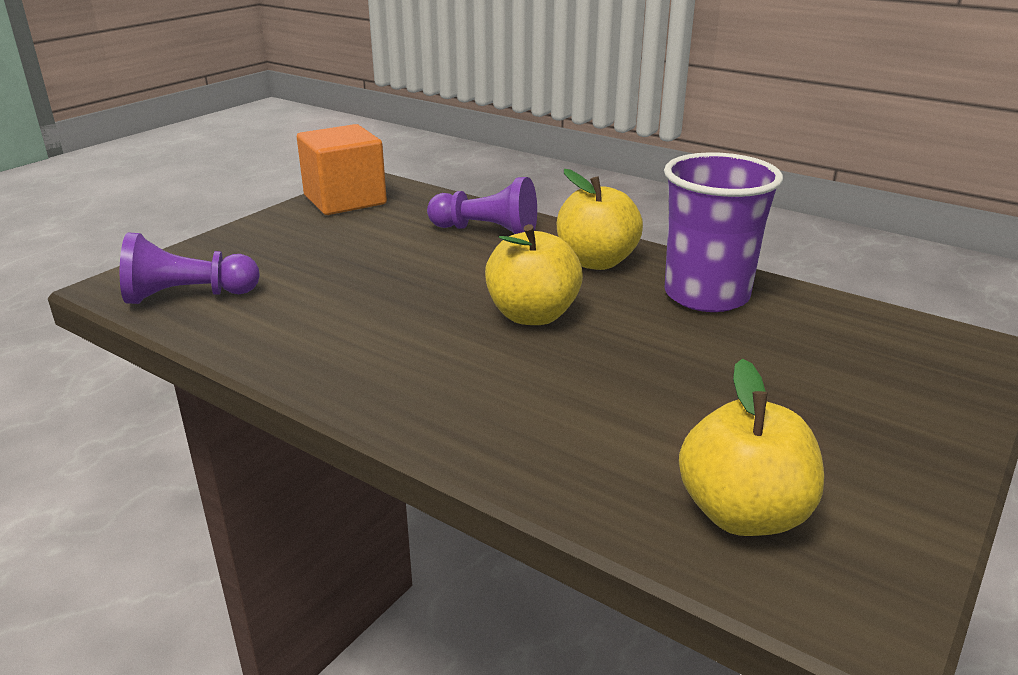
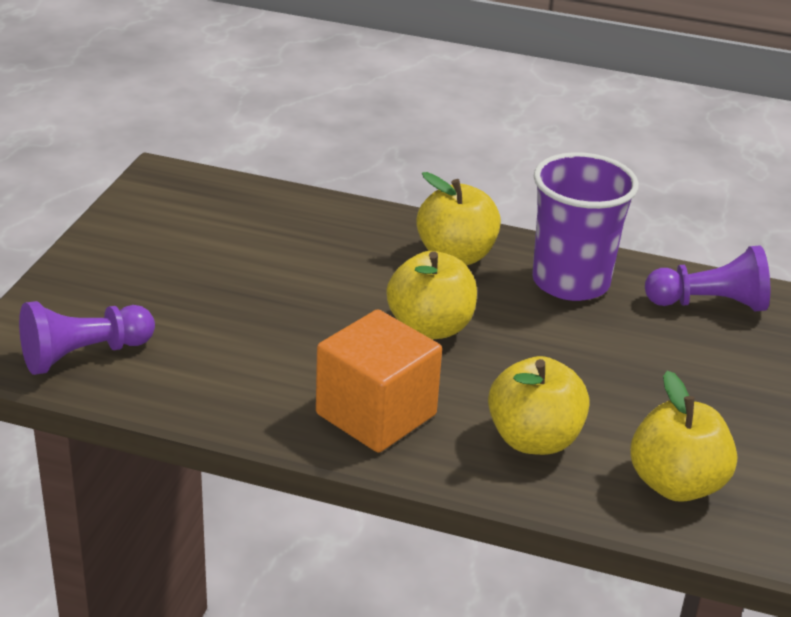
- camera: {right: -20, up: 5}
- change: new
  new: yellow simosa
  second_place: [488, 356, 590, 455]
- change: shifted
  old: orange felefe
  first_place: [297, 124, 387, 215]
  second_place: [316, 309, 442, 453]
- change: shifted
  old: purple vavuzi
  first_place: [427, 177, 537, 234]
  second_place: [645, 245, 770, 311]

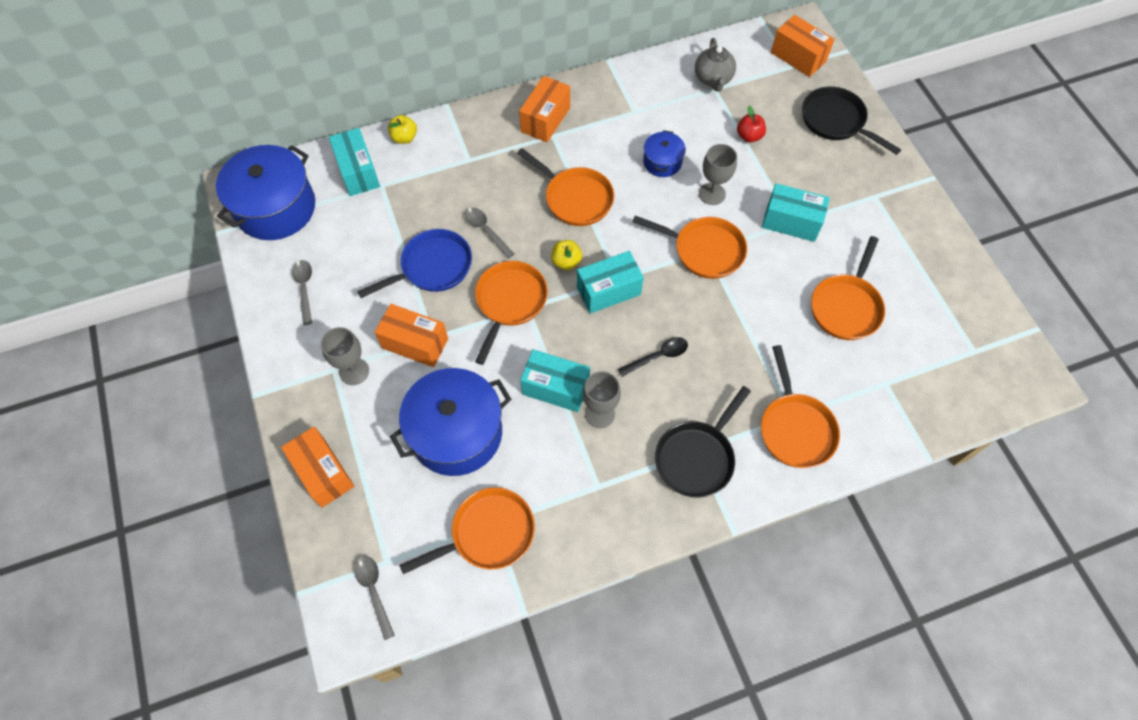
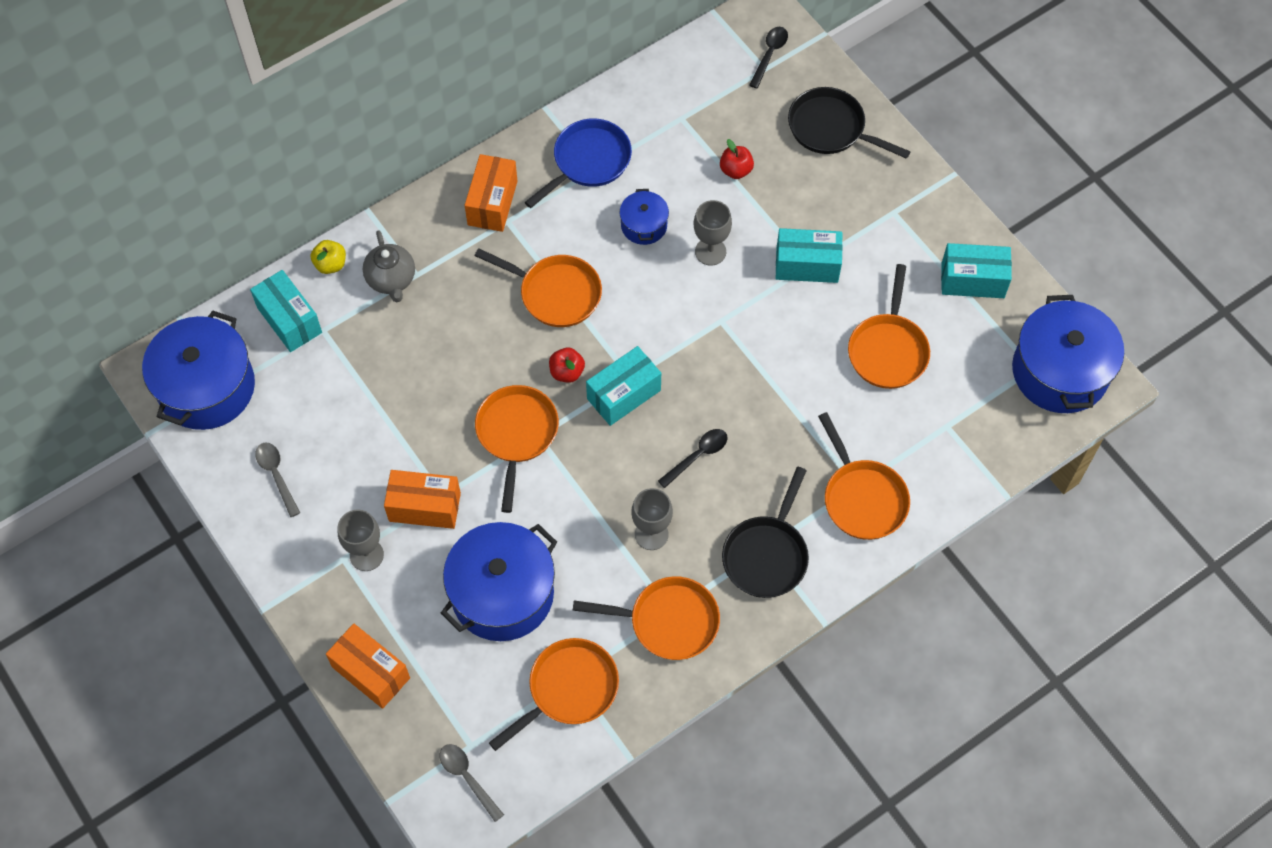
- camera: {right: -15, up: 0}
- change: gone
  old: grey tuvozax
  first_place: [465, 208, 514, 259]
- change: new
  new: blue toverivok
  second_place: [1012, 295, 1124, 413]
- change: shifted
  old: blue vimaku
  first_place: [357, 229, 472, 298]
  second_place: [525, 118, 632, 208]
- change: shifted
  old: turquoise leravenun
  first_place: [520, 349, 590, 412]
  second_place: [941, 243, 1012, 298]
- change: shifted
  old: orange vimaku
  first_place: [632, 215, 747, 279]
  second_place: [572, 576, 720, 660]
- change: shifted
  old: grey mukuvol
  first_place: [695, 38, 736, 92]
  second_place: [363, 230, 415, 302]
- change: swapped
  old: orange leravenun
  new: black tuvozax
  first_place: [771, 15, 835, 77]
  second_place: [749, 27, 788, 88]
- change: repainted
  old: yellow simosa
  new: red simosa
  first_place: [551, 240, 582, 270]
  second_place: [549, 348, 585, 383]

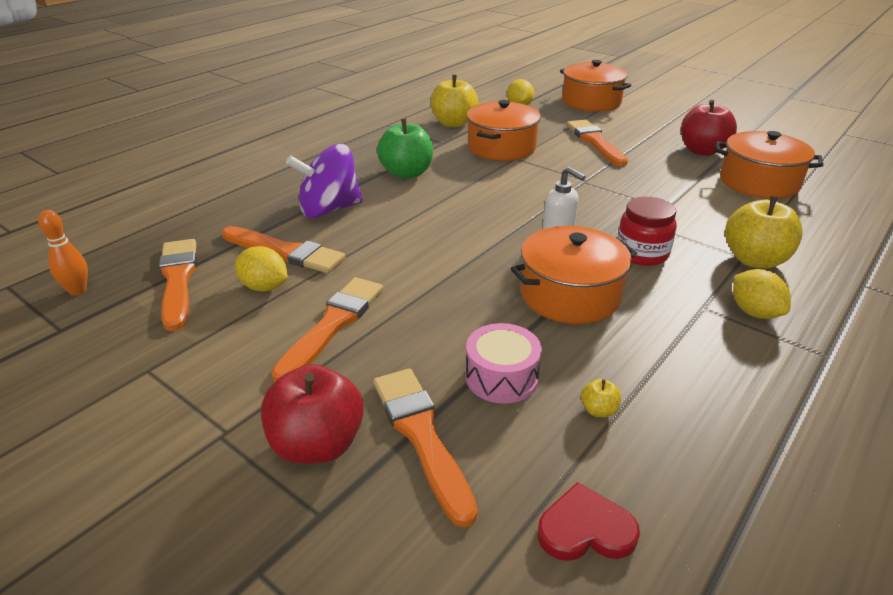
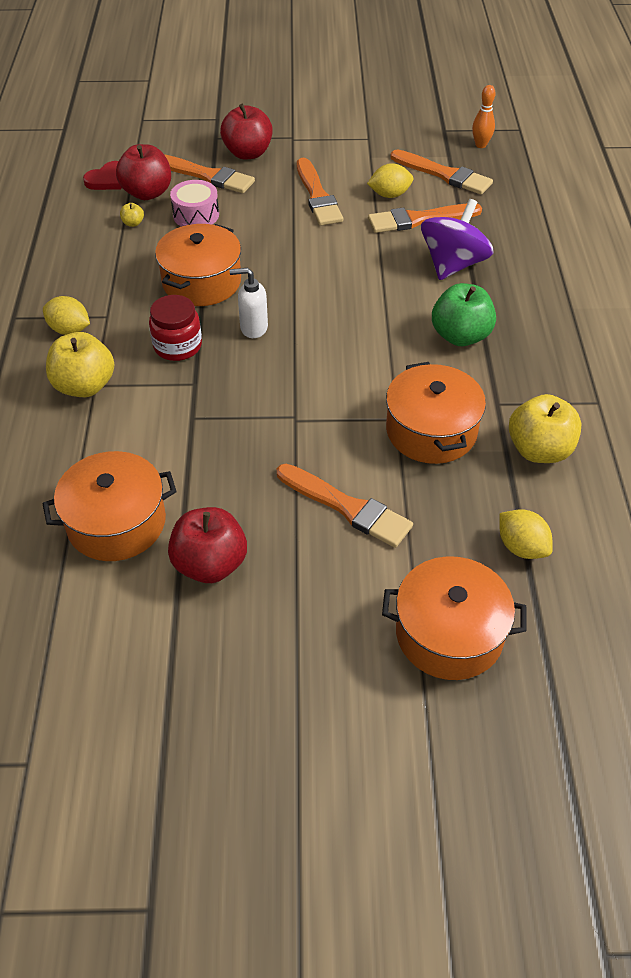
- camera: {right: 140, up: 15}
- change: new
  new: red simosa
  second_place: [116, 144, 171, 200]

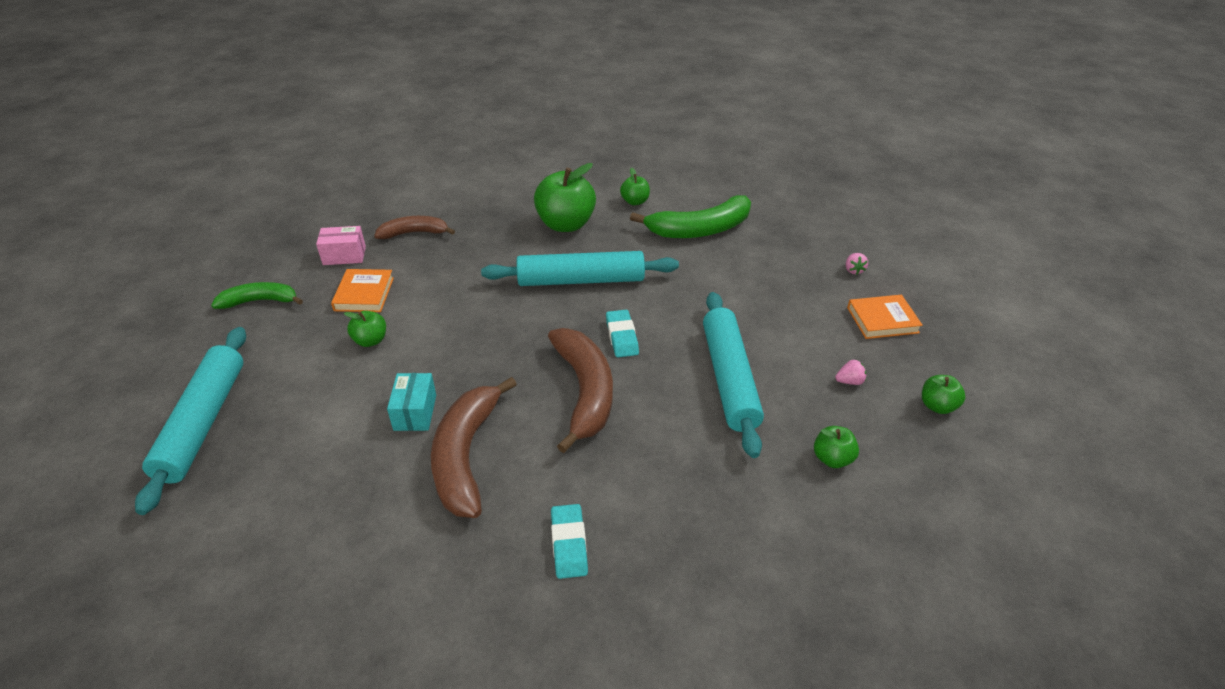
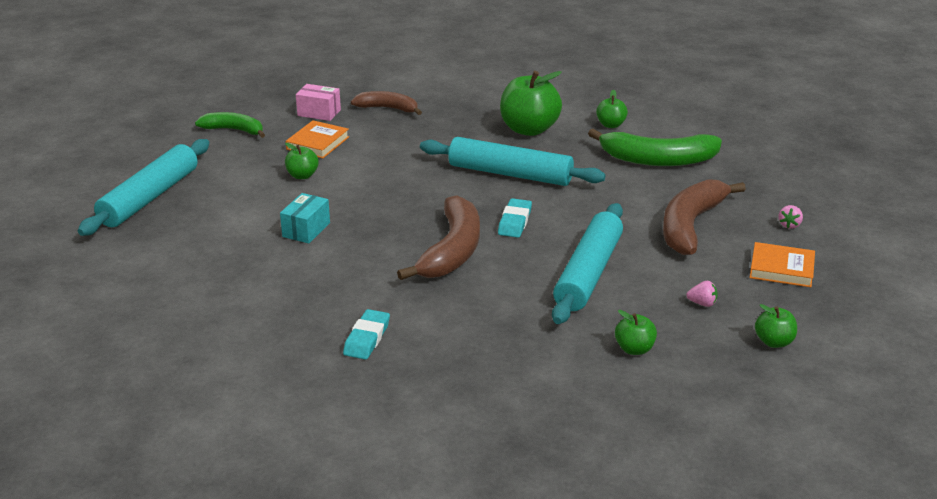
- camera: {right: 25, up: -10}
- change: shifted
  old: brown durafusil
  first_place: [431, 377, 517, 518]
  second_place: [663, 179, 746, 255]

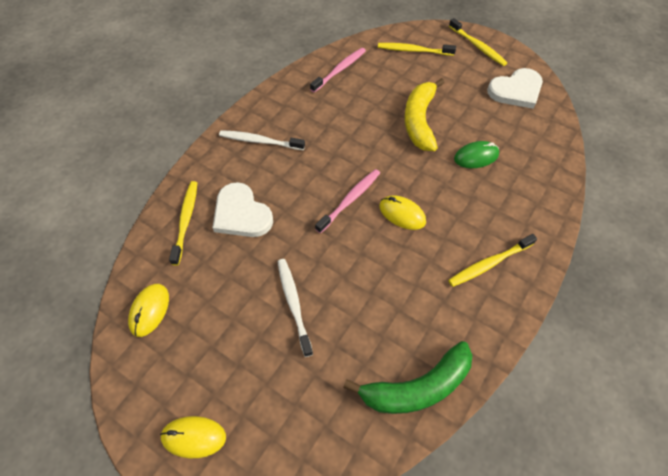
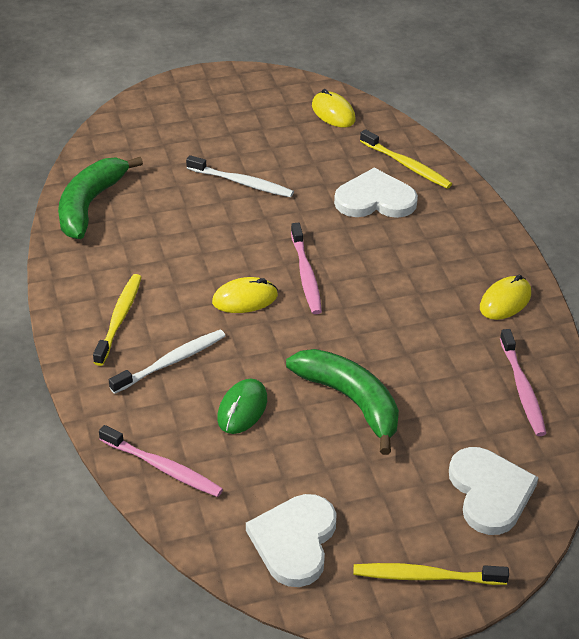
- camera: {right: 130, up: -15}
- change: new
  new: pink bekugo
  second_place: [99, 425, 223, 497]
- change: shifted
  old: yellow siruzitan
  first_place: [160, 416, 226, 458]
  second_place: [480, 275, 531, 320]
- change: shifted
  old: white bekugo
  first_place: [219, 130, 305, 150]
  second_place: [109, 330, 225, 394]
- change: swapped
  old: yellow bekugo
  new: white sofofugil
  first_place: [378, 43, 456, 56]
  second_place: [449, 447, 539, 535]
- change: repainted
  old: yellow durafusil
  new: green durafusil
  first_place: [404, 78, 445, 151]
  second_place: [286, 349, 399, 455]

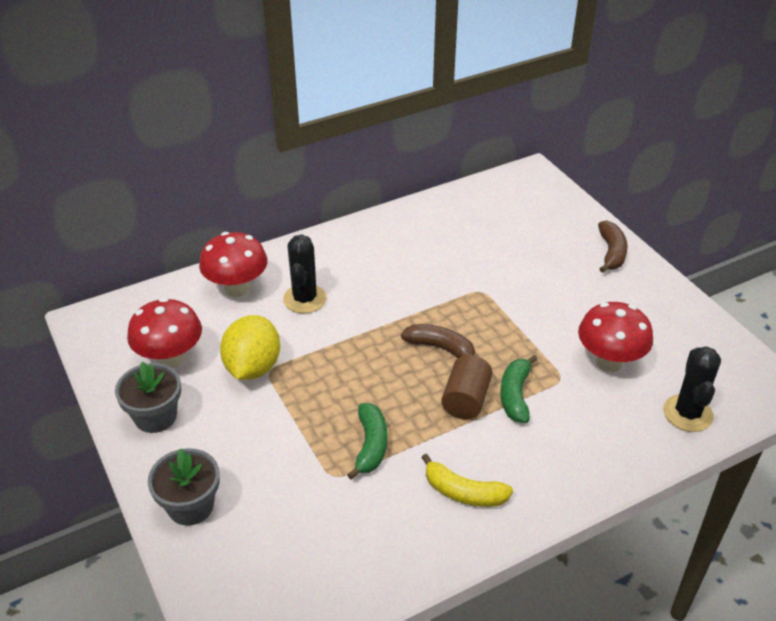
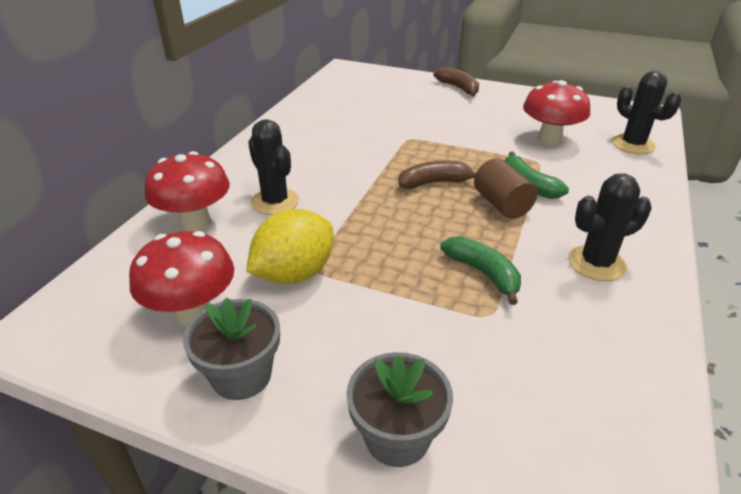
- camera: {right: -40, up: -5}
- change: swapped
  old: yellow durafusil
  new: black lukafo
  first_place: [421, 454, 513, 507]
  second_place: [568, 173, 652, 281]
- change: rotated
  old: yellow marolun
  first_place: [220, 315, 280, 380]
  second_place: [246, 209, 333, 284]
  degrees: 75

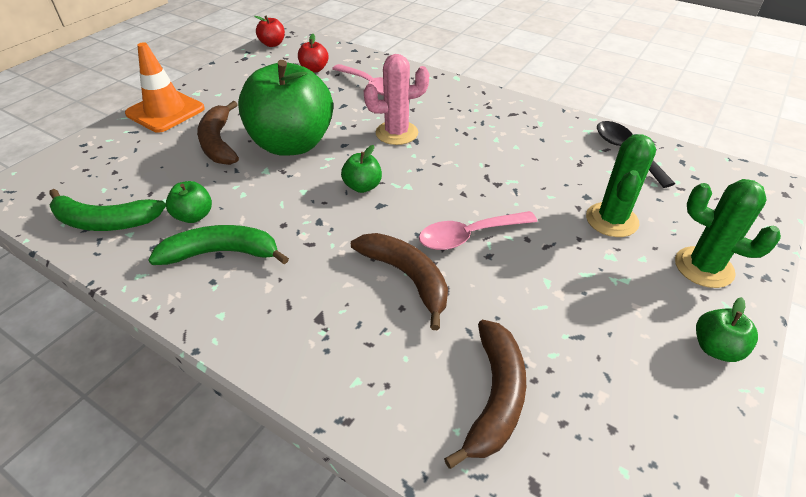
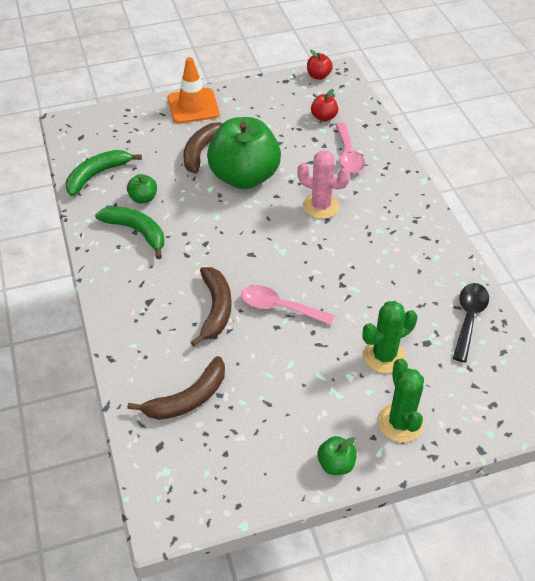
- camera: {right: 40, up: 5}
- change: gone
  old: green simosa
  first_place: [341, 145, 382, 193]
- change: rotated
  old: green durafusil
  first_place: [49, 189, 166, 231]
  second_place: [66, 150, 142, 196]
  degrees: 90

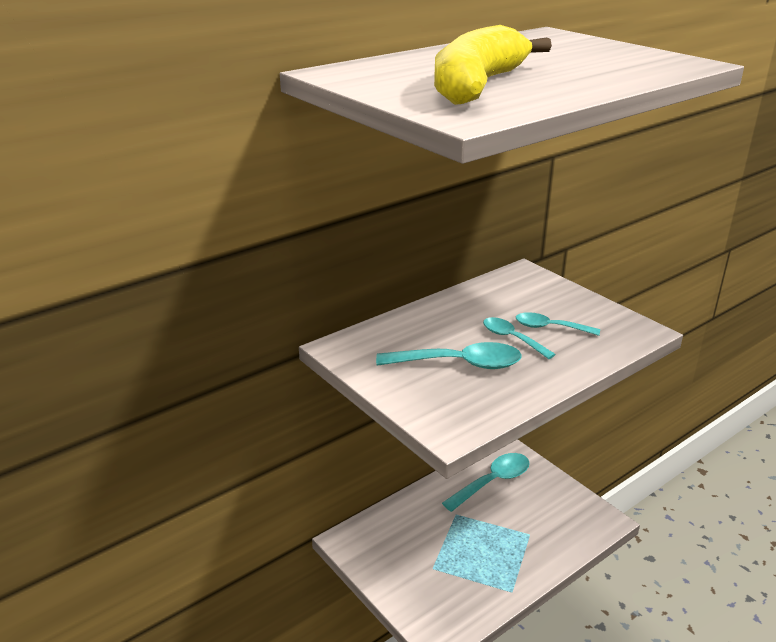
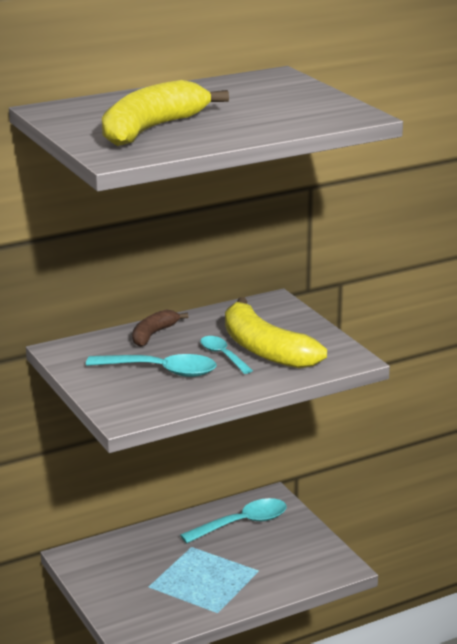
- camera: {right: 10, up: -5}
- change: new
  new: brown durafusil
  second_place: [132, 310, 189, 347]
- change: swapped
  old: turquoise tuvozax
  new: yellow durafusil
  first_place: [516, 312, 600, 336]
  second_place: [225, 297, 327, 369]

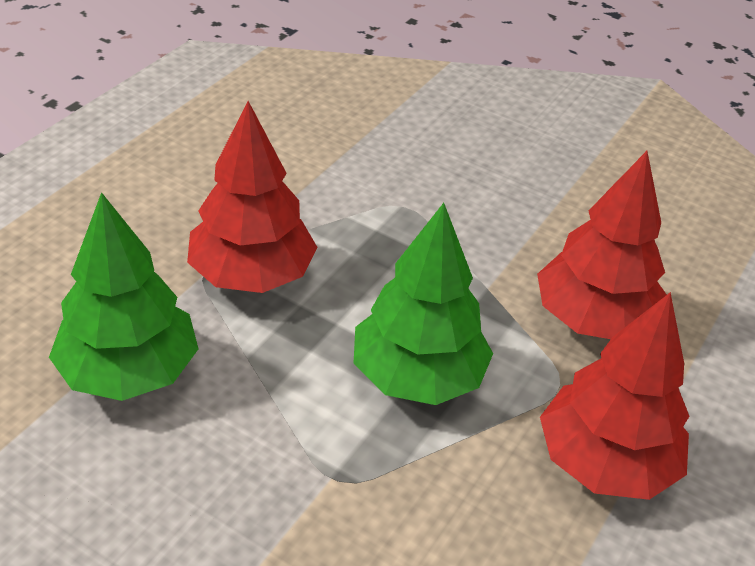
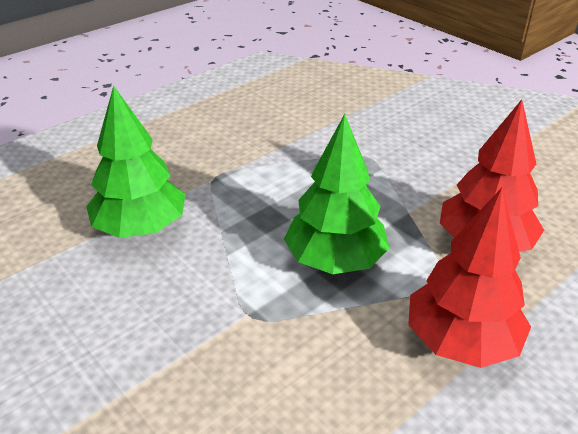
- camera: {right: 20, up: -5}
- change: gone
  old: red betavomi
  first_place: [187, 101, 318, 293]

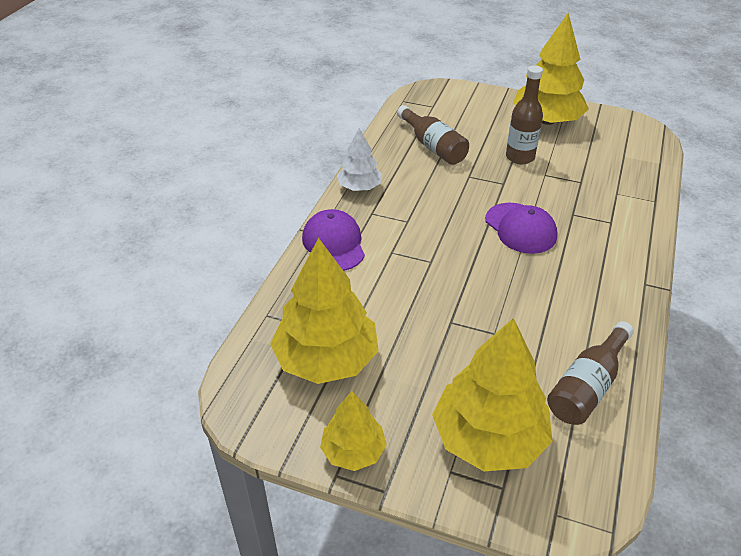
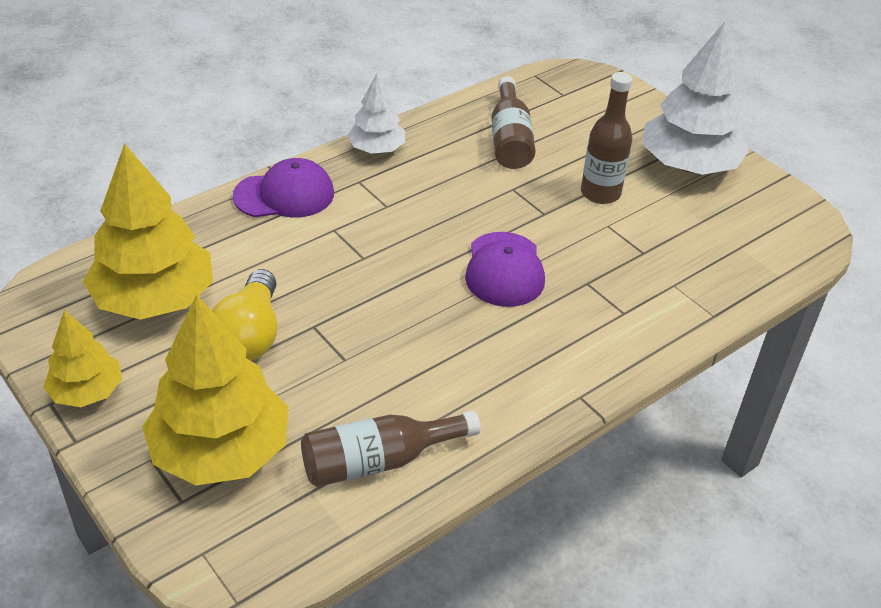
- camera: {right: 30, up: 0}
- change: new
  new: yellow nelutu
  second_place: [212, 269, 278, 360]
- change: repainted
  old: yellow betavomi
  new: white betavomi
  first_place: [513, 13, 589, 125]
  second_place: [642, 22, 749, 175]
- change: rotated
  old: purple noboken
  first_place: [302, 209, 365, 271]
  second_place: [233, 158, 334, 218]
  degrees: 60

